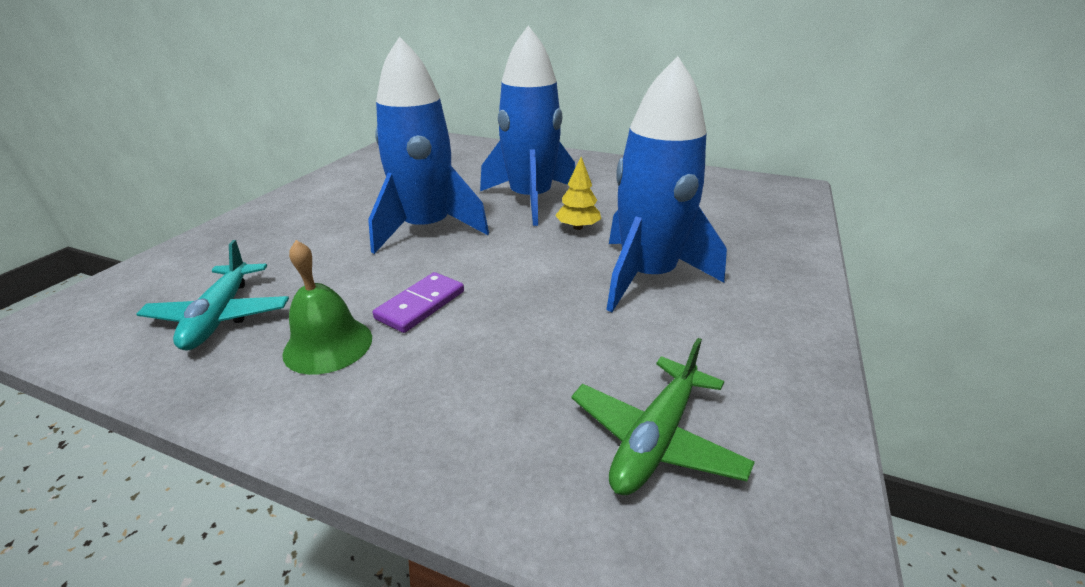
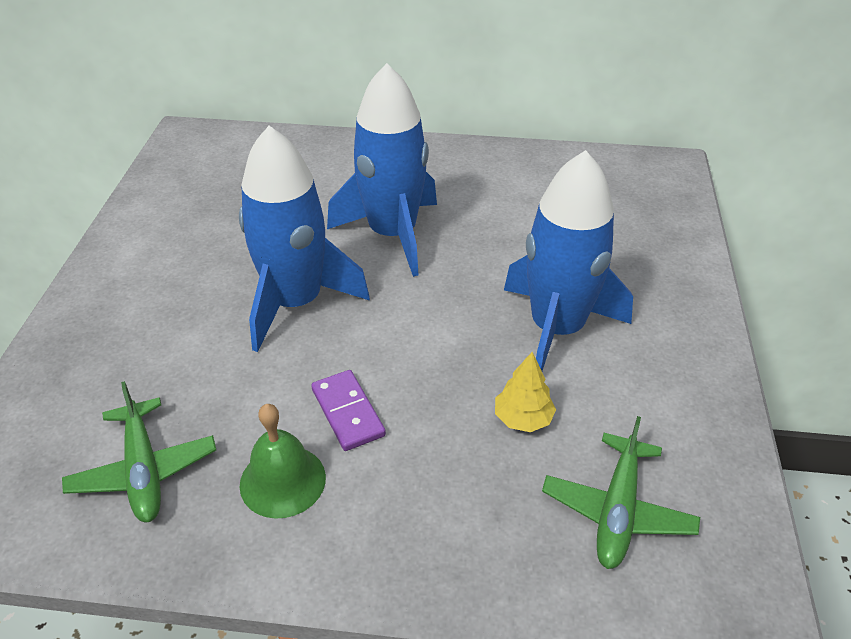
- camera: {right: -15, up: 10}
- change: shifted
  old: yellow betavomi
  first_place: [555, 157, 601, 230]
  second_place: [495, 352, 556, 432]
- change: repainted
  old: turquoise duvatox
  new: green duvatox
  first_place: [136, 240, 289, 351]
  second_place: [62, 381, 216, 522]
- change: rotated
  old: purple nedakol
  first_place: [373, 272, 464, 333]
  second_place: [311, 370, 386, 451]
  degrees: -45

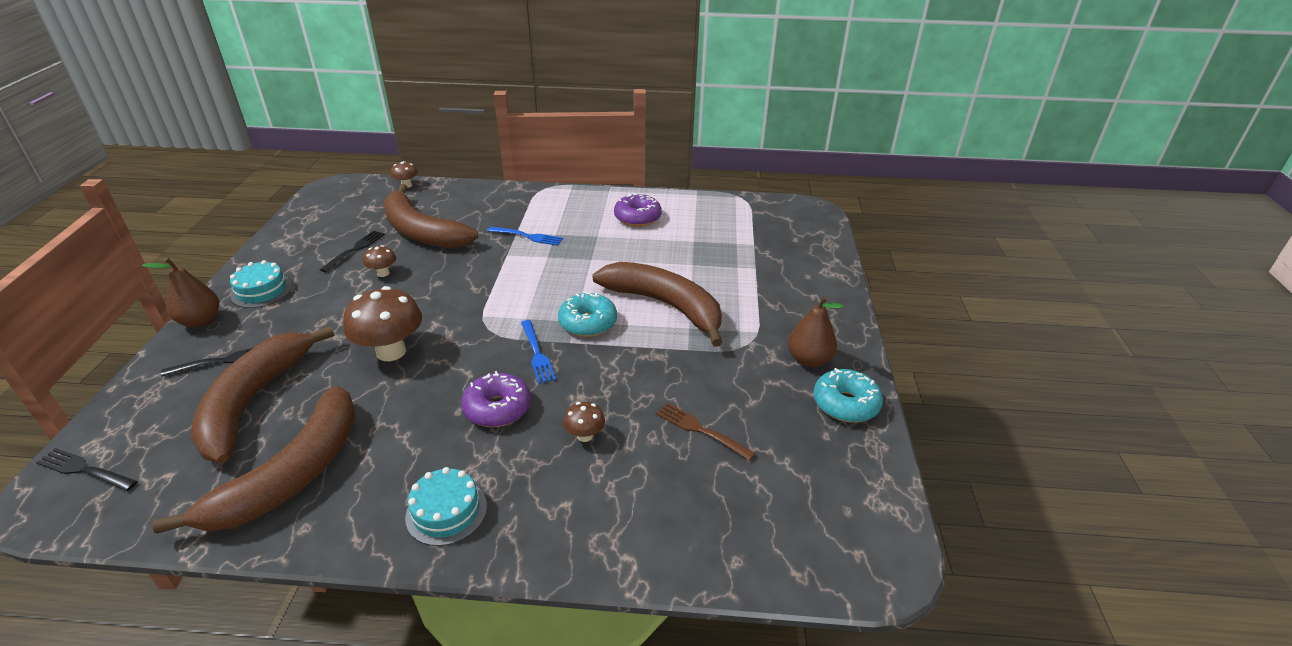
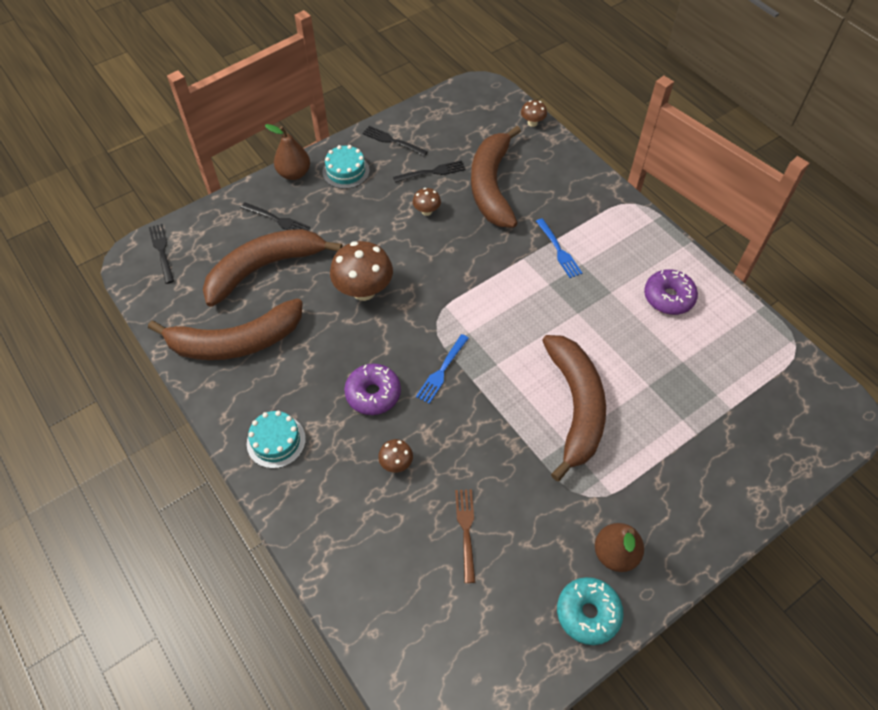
- camera: {right: 50, up: 20}
- change: gone
  old: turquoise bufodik
  first_place: [558, 293, 617, 337]
- change: new
  new: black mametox
  second_place: [362, 126, 428, 157]

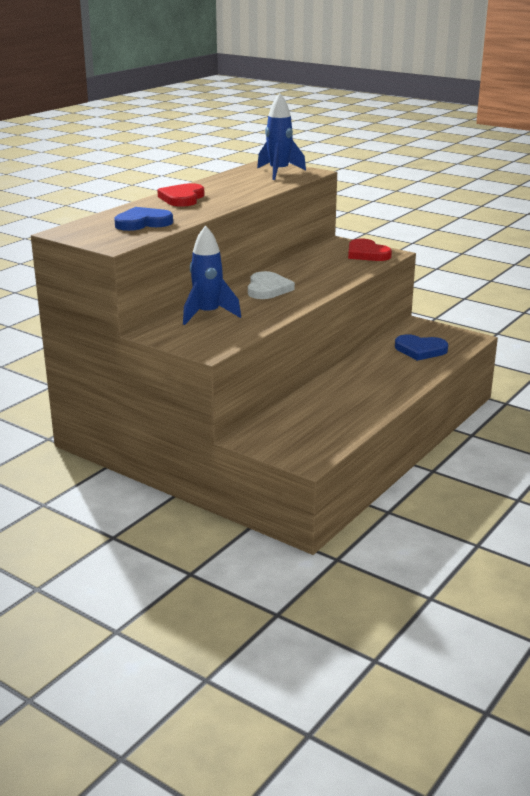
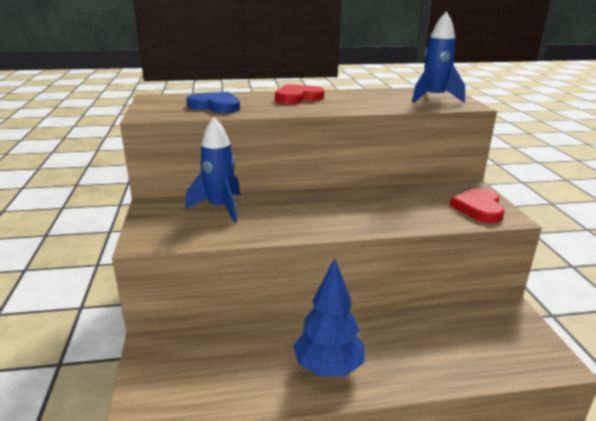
- camera: {right: 45, up: 0}
- change: gone
  old: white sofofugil
  first_place: [248, 271, 295, 299]
- change: gone
  old: blue sofofugil
  first_place: [395, 334, 448, 361]
- change: new
  new: blue betavomi
  second_place: [293, 258, 365, 376]

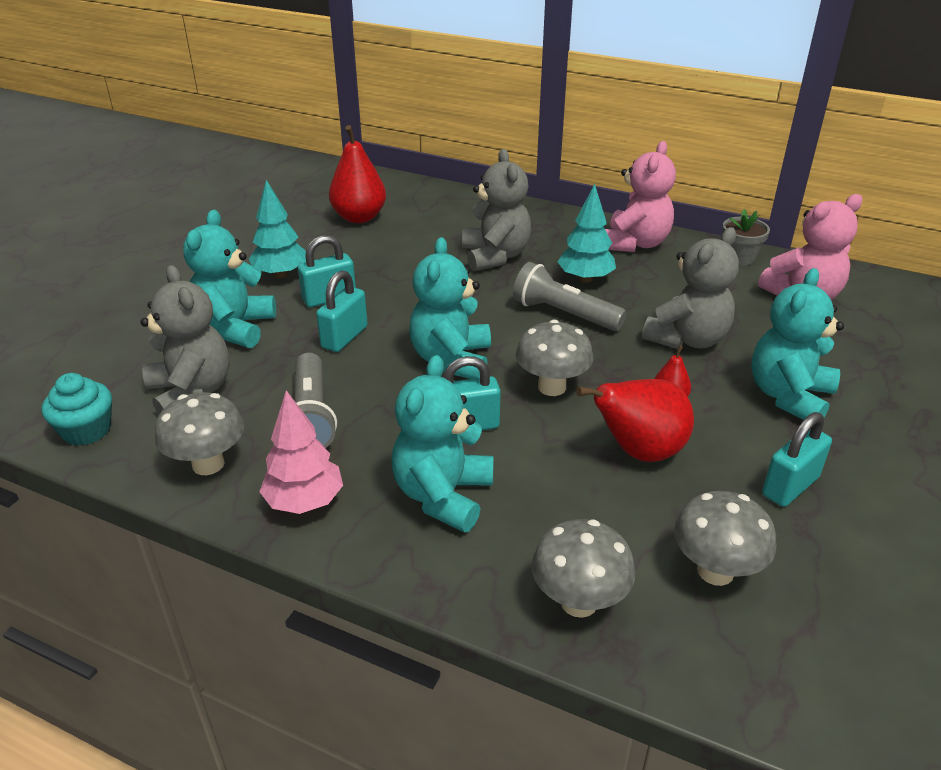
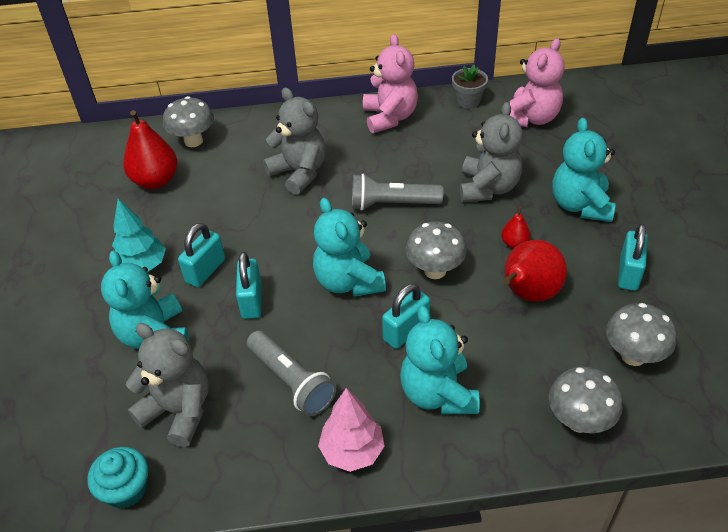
- camera: {right: -30, up: 10}
- change: gone
  old: turquoise betavomi
  first_place: [557, 184, 616, 283]
- change: shifted
  old: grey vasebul
  first_place: [155, 392, 244, 475]
  second_place: [163, 96, 214, 147]

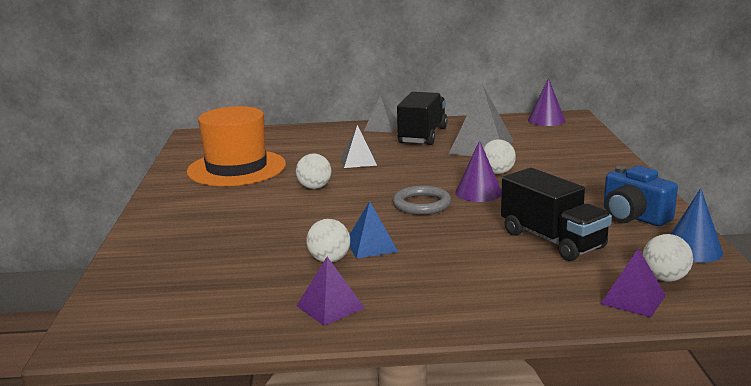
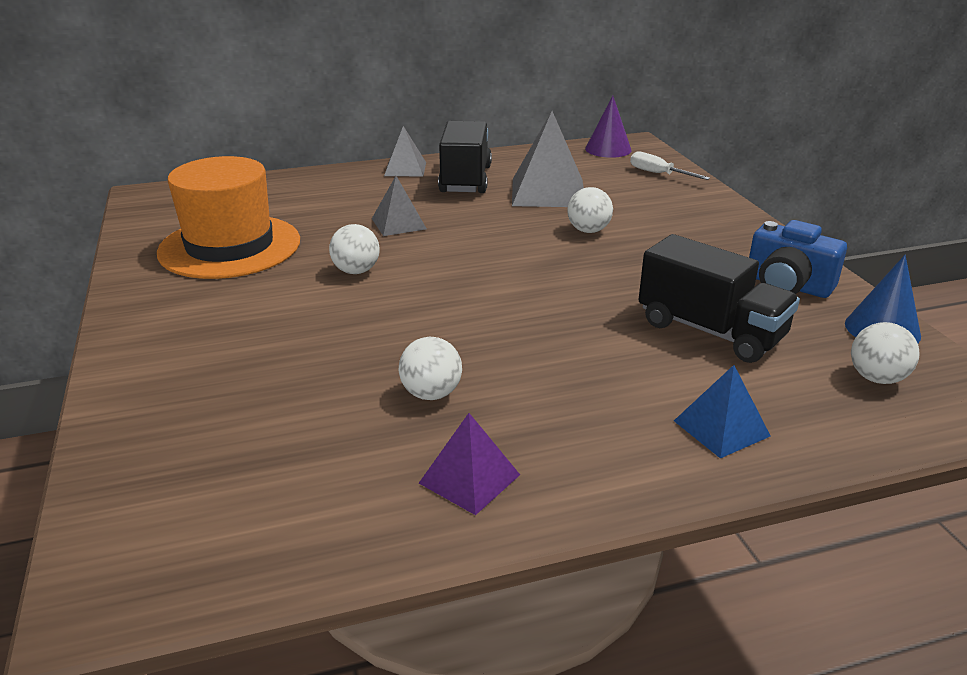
- camera: {right: -15, up: 10}
- change: gone
  old: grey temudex
  first_place: [393, 186, 451, 215]
- change: gone
  old: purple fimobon
  first_place: [455, 140, 502, 202]
- change: gone
  old: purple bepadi
  first_place: [600, 248, 666, 318]
- change: new
  new: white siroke
  second_place: [630, 151, 710, 180]
- change: shifted
  old: blue bepadi
  first_place: [350, 201, 398, 259]
  second_place: [674, 365, 771, 458]

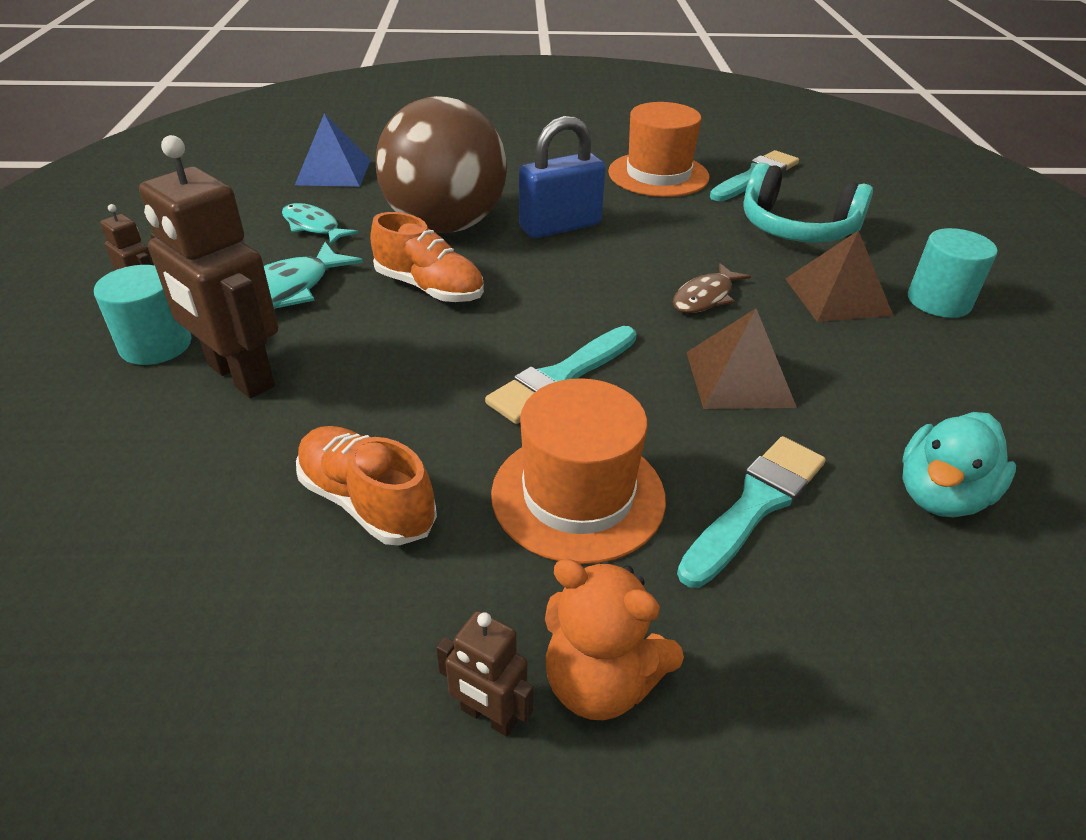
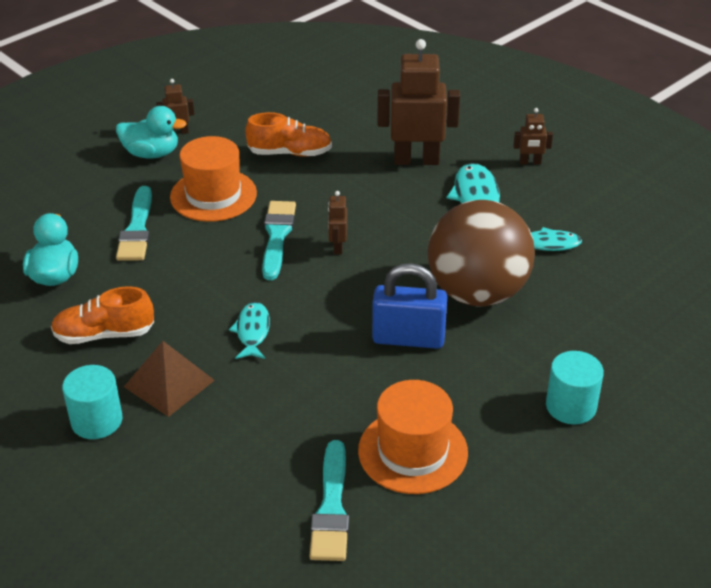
- camera: {right: 140, up: 0}
- change: gone
  old: blue bepadi
  first_place: [295, 113, 371, 187]
- change: gone
  old: brown bepadi
  first_place: [686, 309, 797, 409]
- change: gone
  old: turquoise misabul
  first_place: [743, 162, 873, 243]
- change: new
  new: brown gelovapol
  second_place: [328, 191, 347, 255]
- change: shifted
  old: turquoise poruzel
  first_place: [94, 265, 192, 365]
  second_place: [546, 351, 604, 424]
- change: shifted
  old: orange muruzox
  first_place: [370, 212, 484, 302]
  second_place: [51, 286, 154, 344]
- change: swapped
  old: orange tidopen
  new: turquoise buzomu
  first_place: [545, 559, 684, 720]
  second_place: [116, 106, 187, 159]
- change: repainted
  old: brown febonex
  new: turquoise febonex
  first_place: [673, 263, 751, 313]
  second_place: [229, 302, 270, 359]
- change: rotated
  old: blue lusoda
  first_place: [519, 116, 606, 238]
  second_place: [372, 263, 447, 349]
  degrees: 75

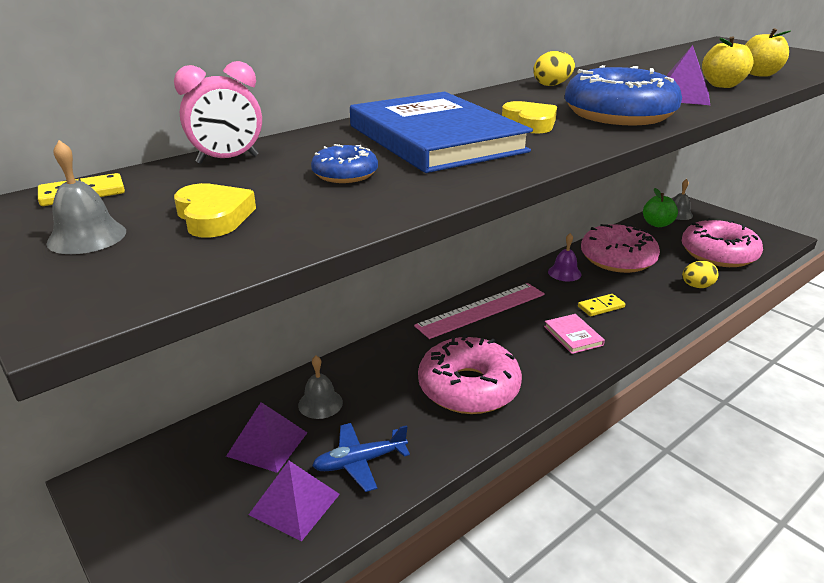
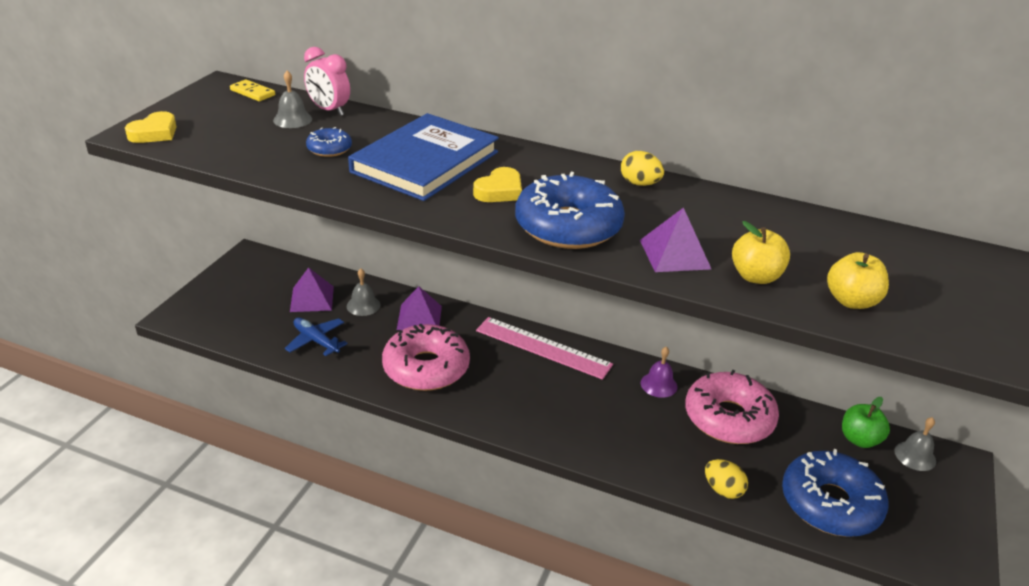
- camera: {right: 60, up: 5}
- change: gone
  old: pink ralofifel
  first_place: [544, 314, 605, 354]
- change: gone
  old: yellow nedakol
  first_place: [578, 294, 625, 316]
- change: shifted
  old: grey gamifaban
  first_place: [46, 140, 126, 254]
  second_place: [273, 70, 312, 128]
- change: shifted
  old: yellow sofofugil
  first_place: [174, 183, 256, 238]
  second_place: [125, 111, 176, 143]
- change: shifted
  old: purple bepadi
  first_place: [249, 461, 340, 542]
  second_place: [397, 286, 442, 330]
- change: repainted
  old: pink bufodik
  new: blue bufodik
  first_place: [682, 218, 763, 267]
  second_place: [782, 449, 889, 537]

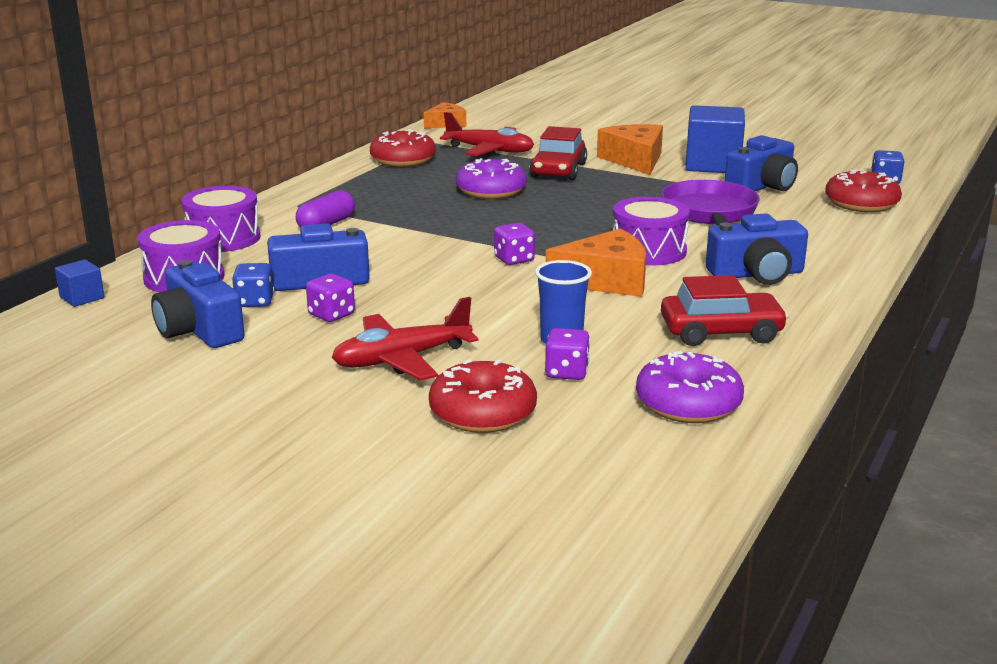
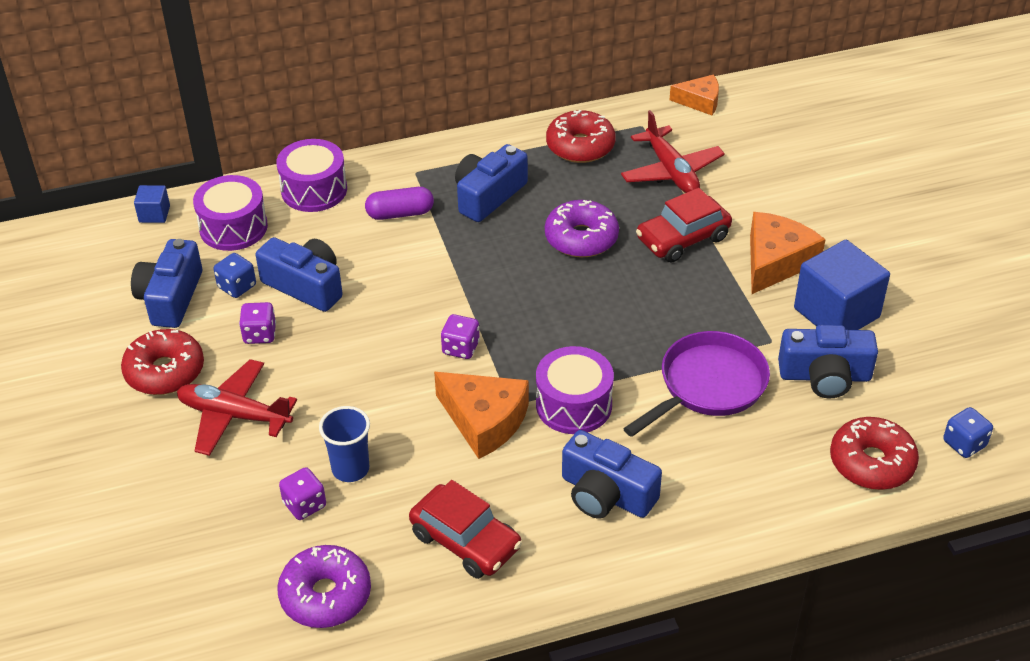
- camera: {right: 45, up: 20}
- change: new
  new: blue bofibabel
  second_place: [455, 144, 528, 222]
- change: shifted
  old: red bufodik
  first_place: [429, 359, 537, 433]
  second_place: [121, 329, 204, 395]

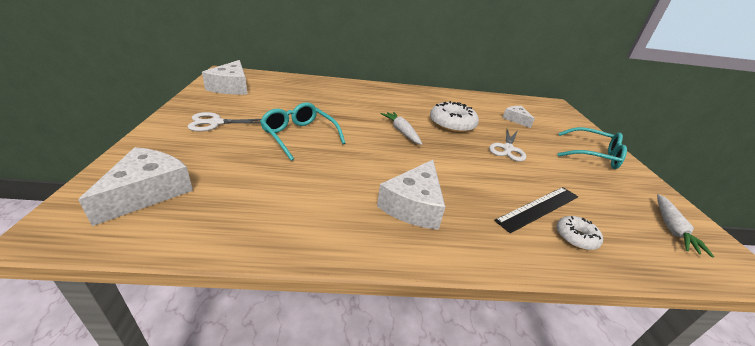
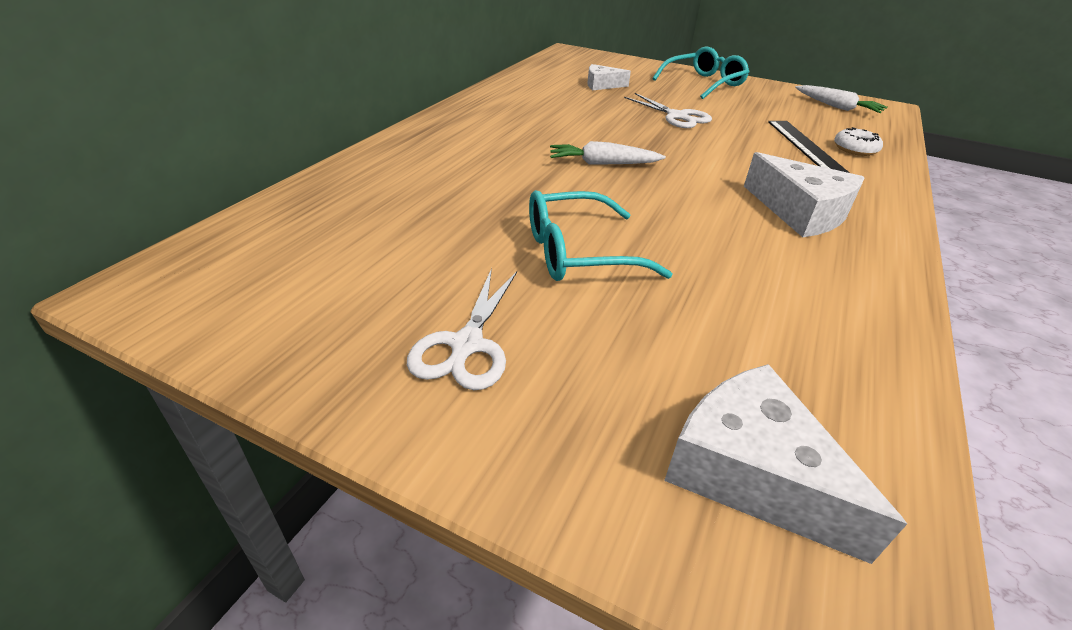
- camera: {right: -60, up: 5}
- change: gone
  old: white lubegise
  first_place: [202, 60, 247, 95]
- change: gone
  old: white bufodik
  first_place: [430, 101, 479, 133]

